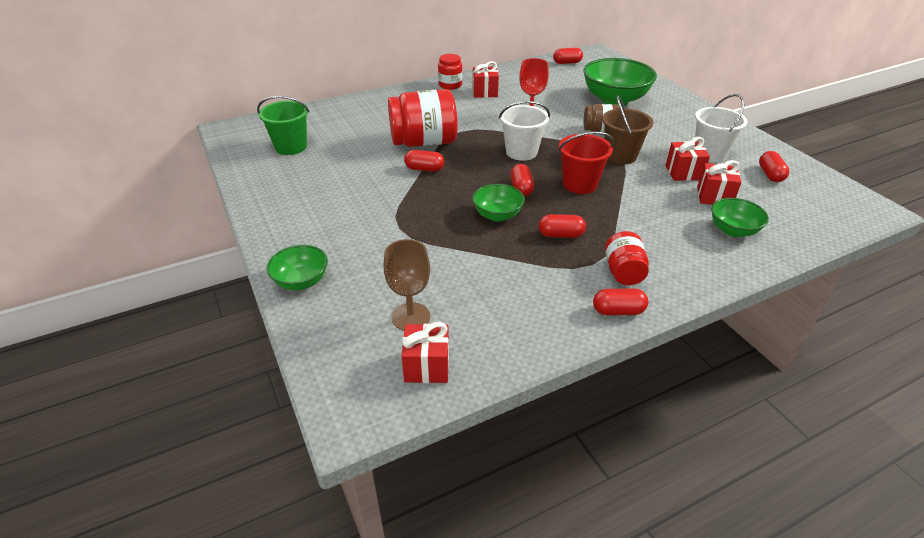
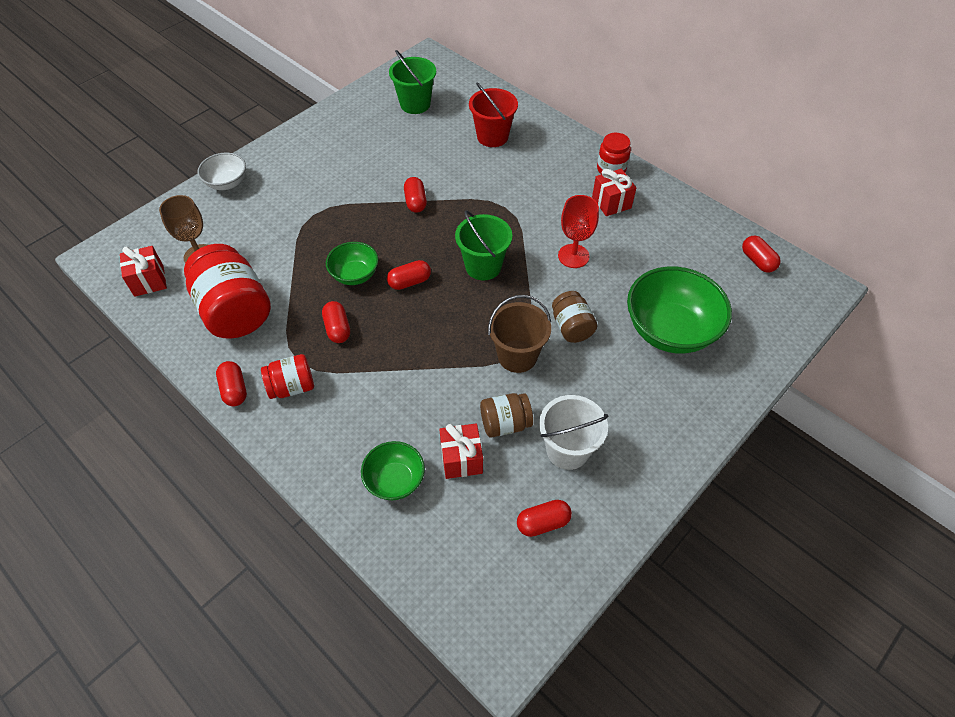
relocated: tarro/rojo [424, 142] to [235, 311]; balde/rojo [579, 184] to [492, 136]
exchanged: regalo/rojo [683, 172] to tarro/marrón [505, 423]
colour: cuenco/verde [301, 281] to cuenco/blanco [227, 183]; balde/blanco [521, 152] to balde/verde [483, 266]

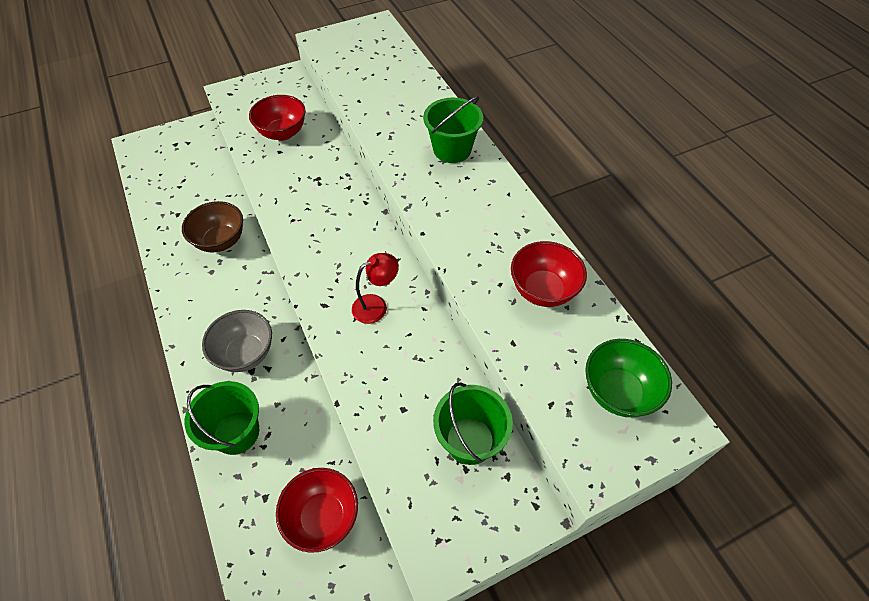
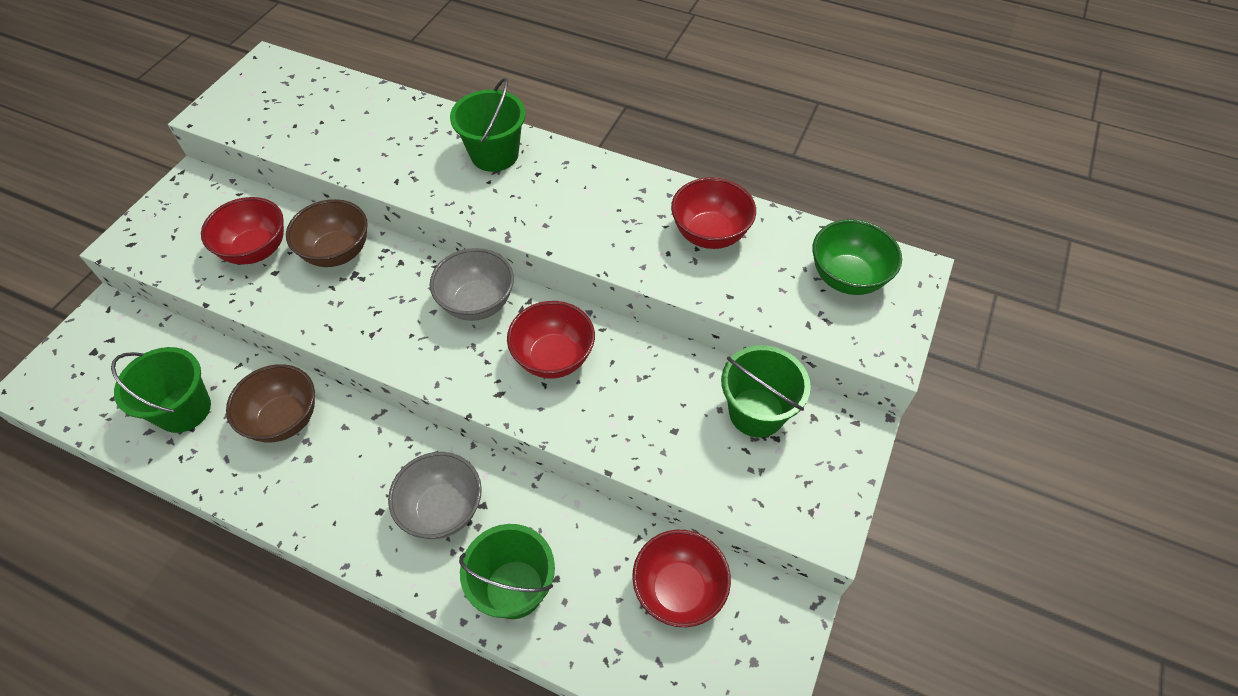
appeared: balde/verde [184, 409]; cuenco/marrón [337, 252]; cuenco/gris [477, 303]
exchanged: lámpara/rojo [376, 305] to cuenco/rojo [553, 358]

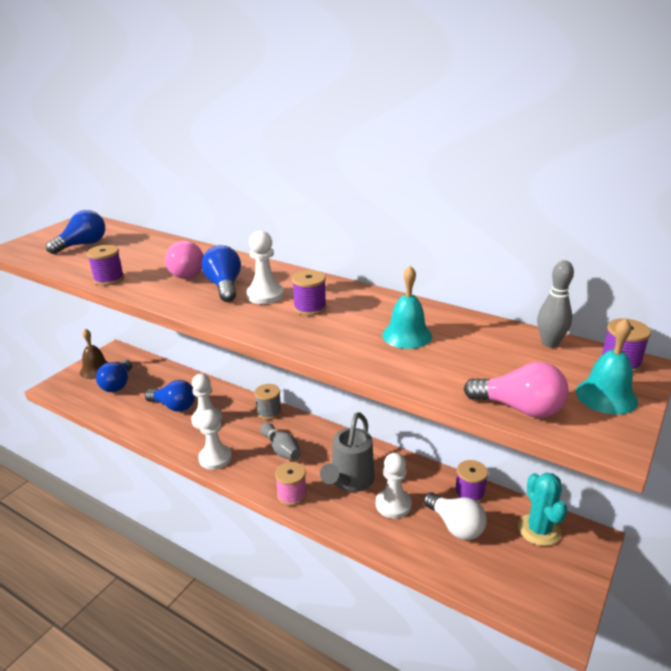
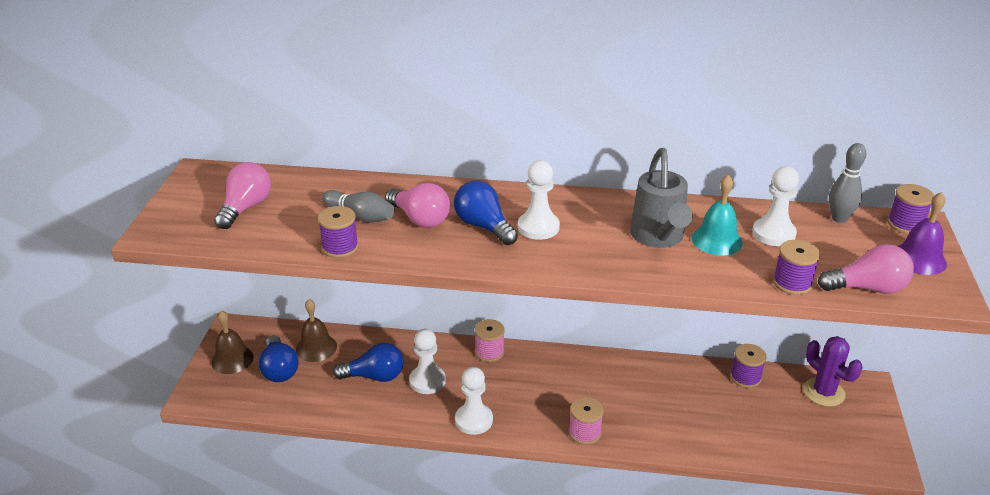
missing: bombilla/blanco [455, 526]
appeared: campana/marrón [316, 347]
relocated: bolo/gris [281, 449] to [360, 216]; carrete/morado [310, 308] to [792, 283]; regadera/gris [349, 481] to [658, 237]; peón/blanco [393, 504] to [773, 233]
colour: bombilla/azul [82, 245] to bombilla/rosa [245, 208]; carrete/gris [269, 412] to carrete/rosa [489, 352]; cactus/turquesa [539, 530] to cactus/morado [824, 392]; campana/turquesa [606, 396] to campana/morado [919, 259]

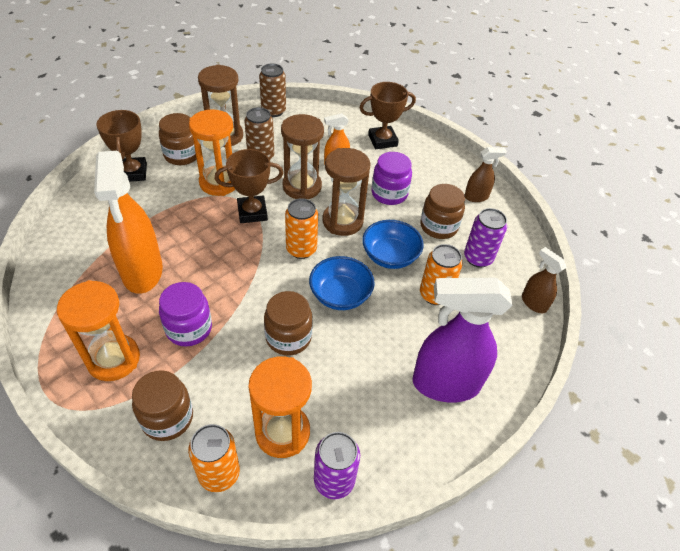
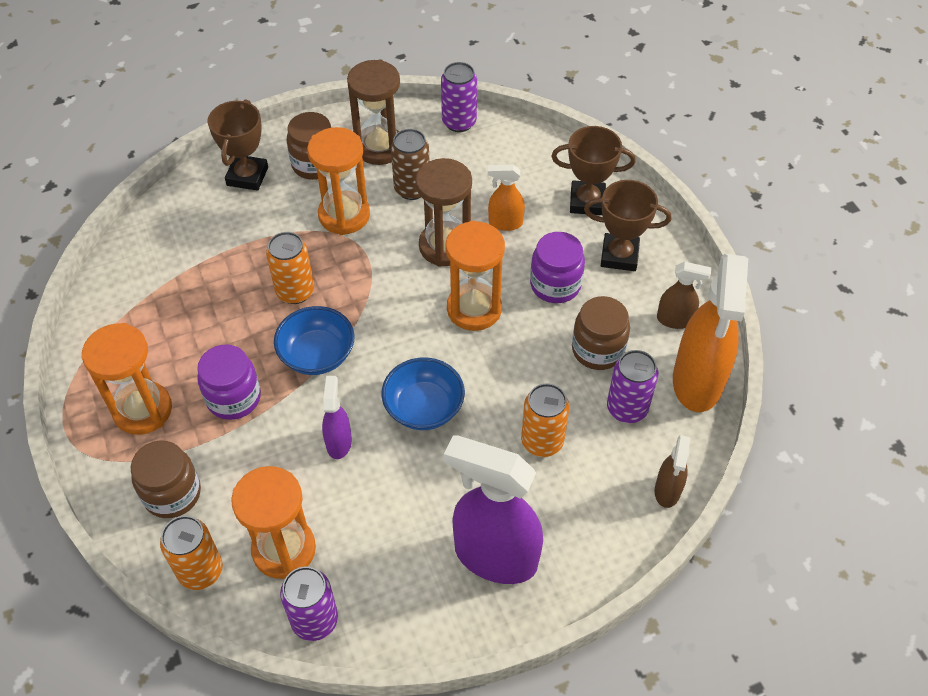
relocated: pulverizador/naranja [142, 272] to [697, 382]; trofeo/marrón [252, 212] to [619, 256]; lata/naranja [301, 249] to [295, 291]; cuenco/azul [390, 256] to [317, 355]
exchanged: tarro/marrón [288, 337] to pulverizador/morado [339, 442]
colour: lata/marrón [273, 111] to lata/morado [459, 122]; reloj de arena/marrón [342, 221] to reloj de arena/naranja [474, 309]
spun: pulverizador/marrón [533, 303] = [667, 491] 150 degrees counterclockwise

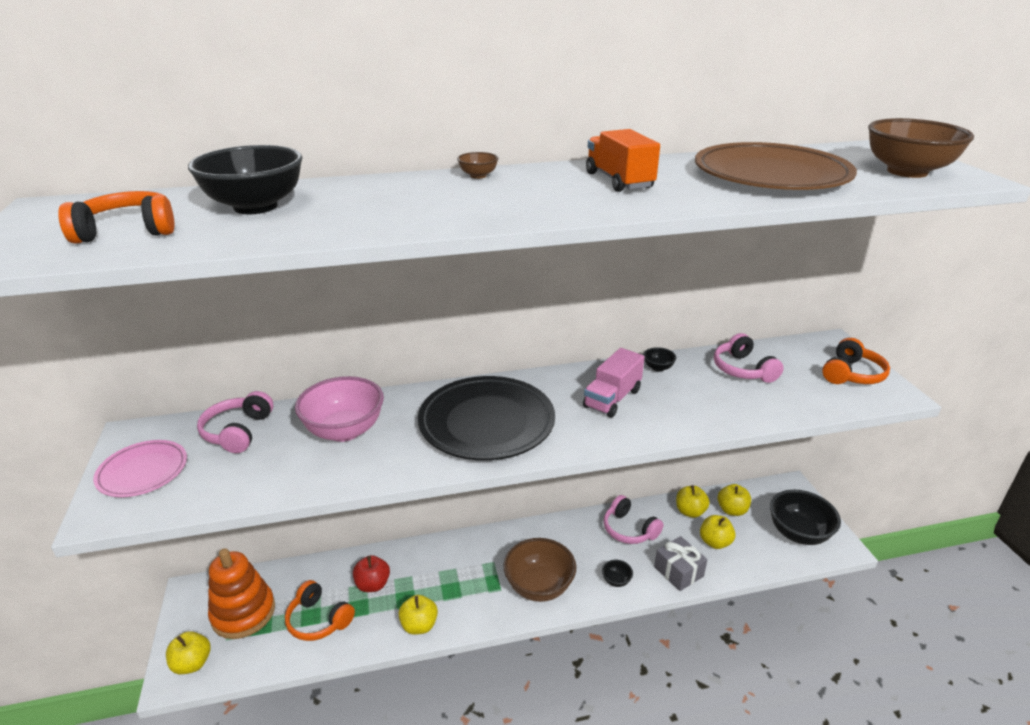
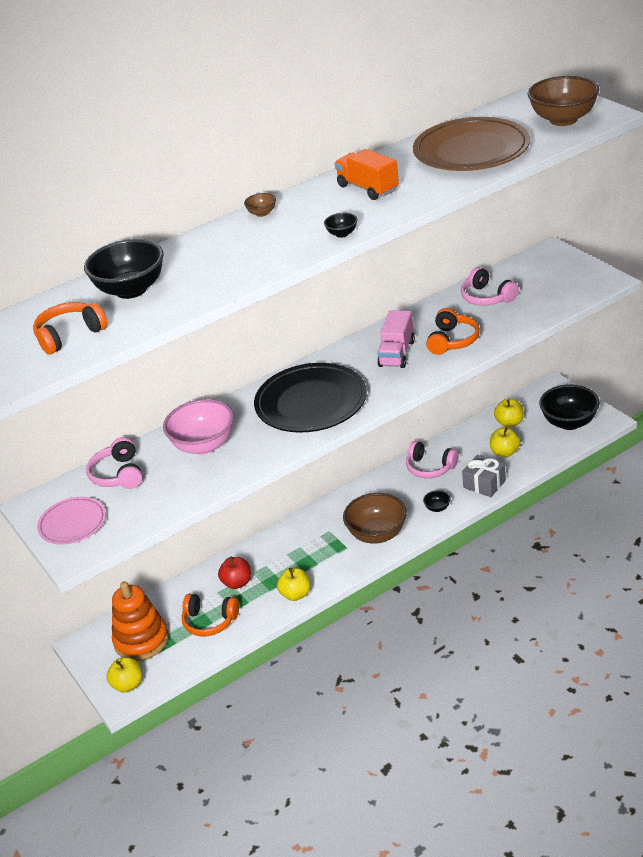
missing: manzana/amarillo [690, 511]
relocated: cuenco/negro [658, 368] to [342, 234]; auriculares/naranja [851, 374] to [452, 340]

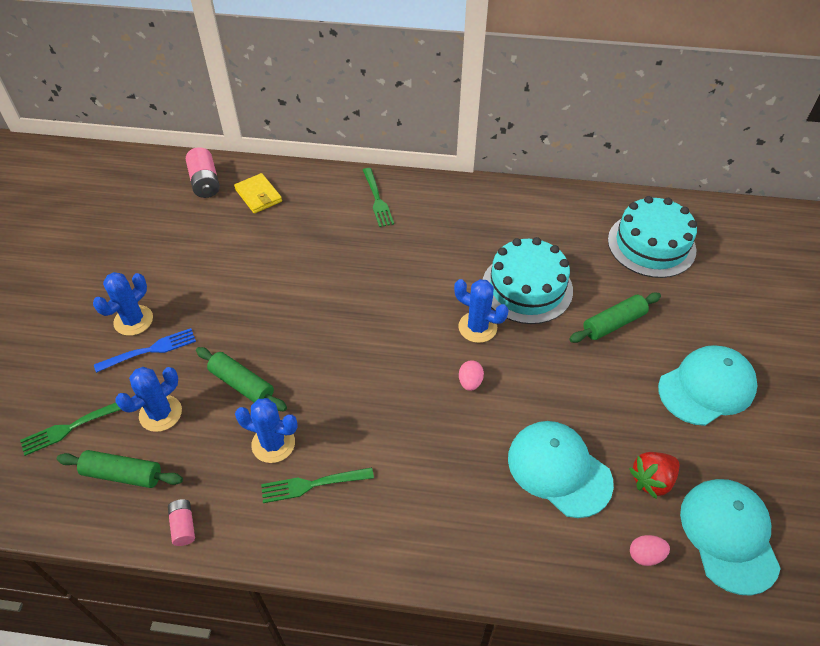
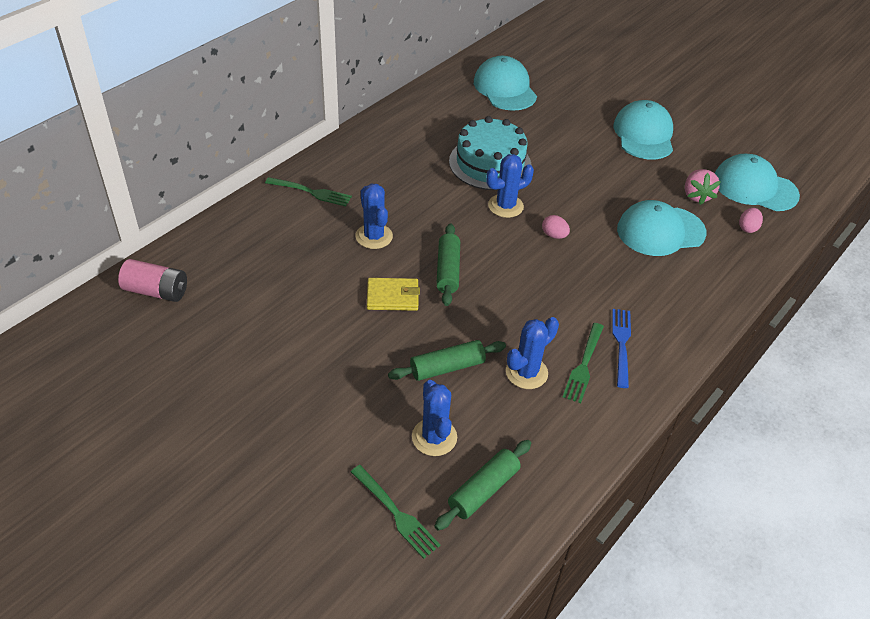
missing: pila/rosa [183, 526]
relocated: cactus/azul [133, 320] to [374, 236]; tenedor/azul [150, 350] to [621, 344]; cartera/amarillo [258, 195] to [392, 296]; rodillo/verde [613, 324] to [448, 270]
exchanged: tarta/turquesa [651, 245] to gorra/turquesa [505, 88]
colour: fresa/rojo [652, 480] to fresa/rosa [696, 196]
spun: tenedor/verde [71, 427] = [396, 514] 45 degrees counterclockwise

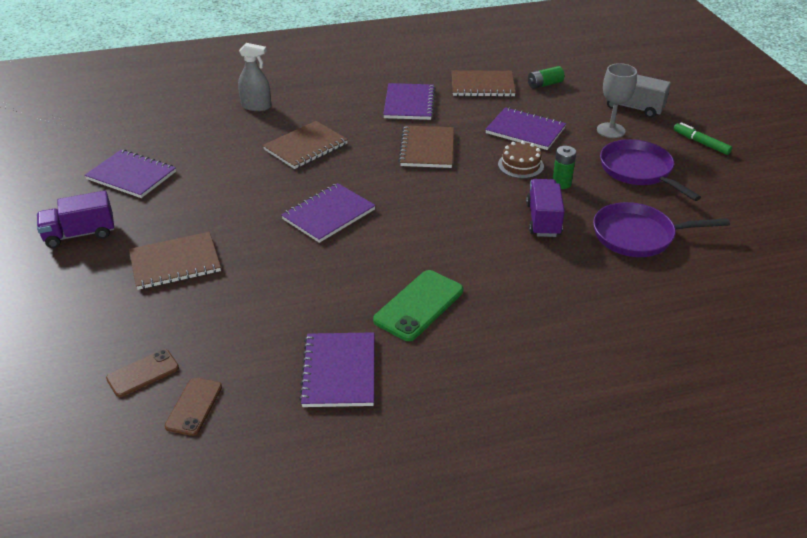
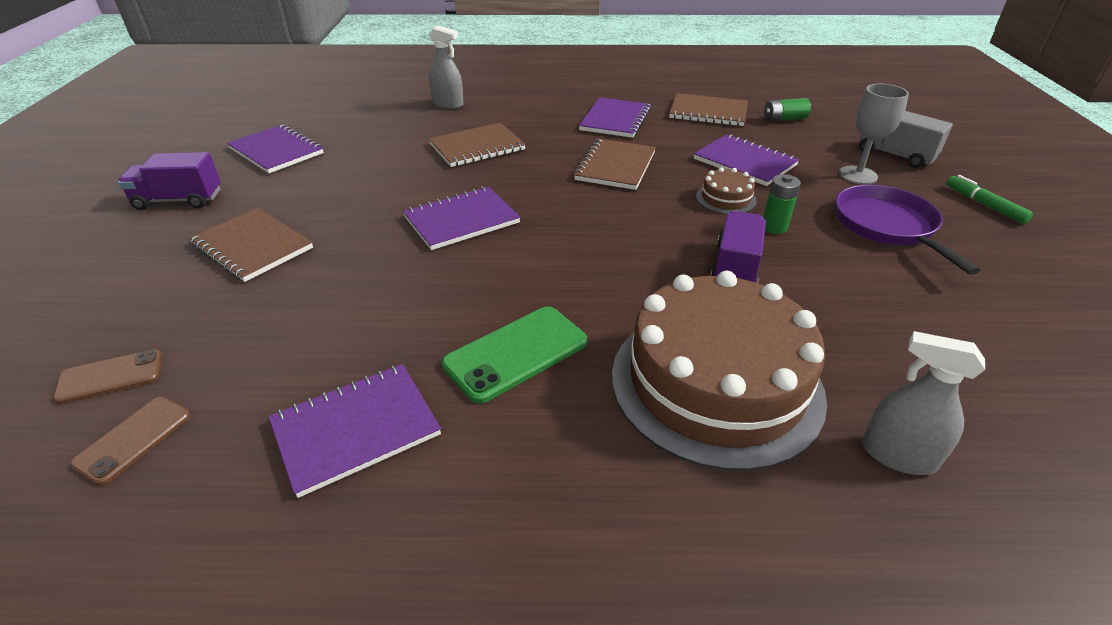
missing: sartén/morado [638, 236]
appeared: tarta/marrón [716, 383]; pulverizador/gris [898, 455]
spun: cuaderno/marrón [175, 263] = [252, 246] 45 degrees clockwise; cuaderno/morado [339, 371] = [356, 429] 45 degrees clockwise

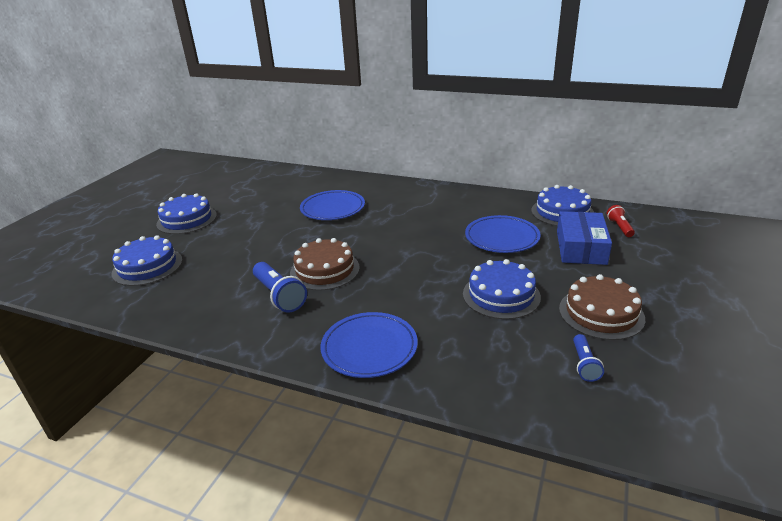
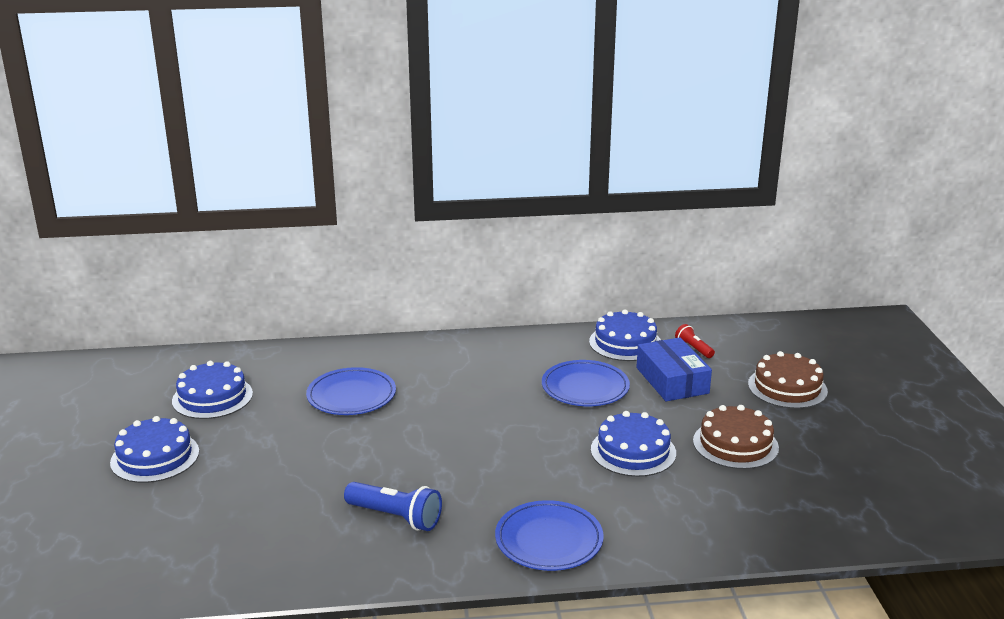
missing: lámpara de mano/azul [584, 364]
relocated: tarta/azul [147, 266] to [212, 397]; tarta/marrón [325, 270] to [787, 387]

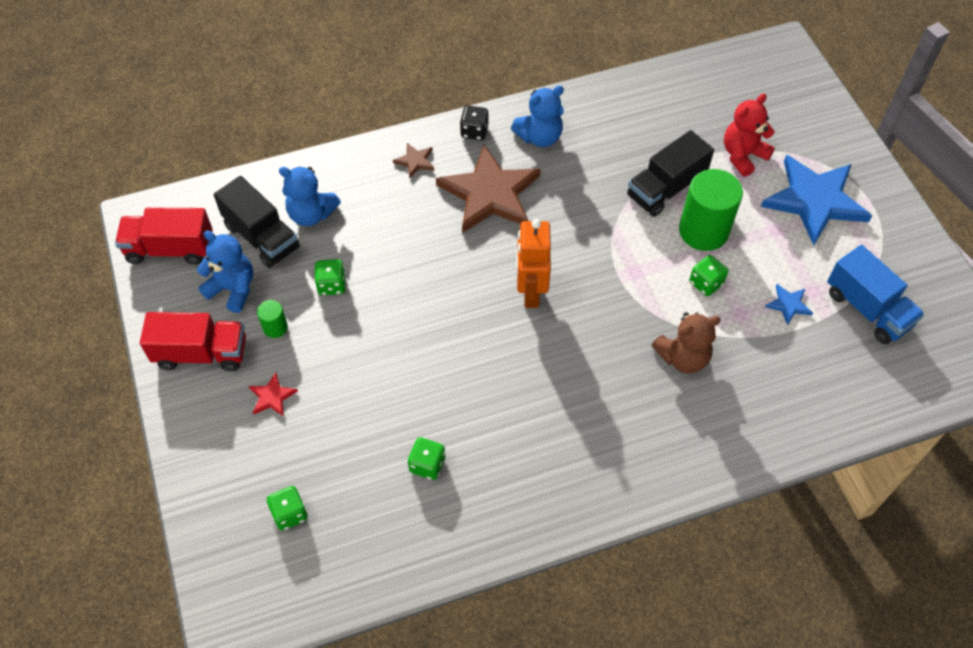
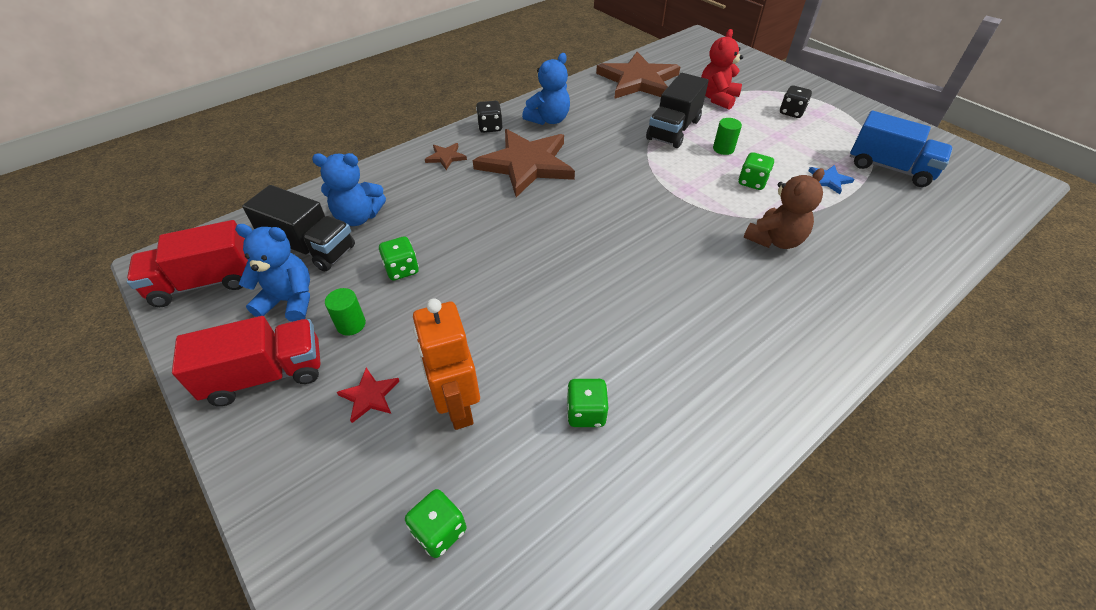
appeared: estrella/marrón [638, 80]
relocated: robot/naranja [530, 292] to [457, 407]
exchanged: estrella/azul [814, 200] to dado/negro [791, 112]
size: cilindro/verde [703, 231] = [723, 149] x0.47

